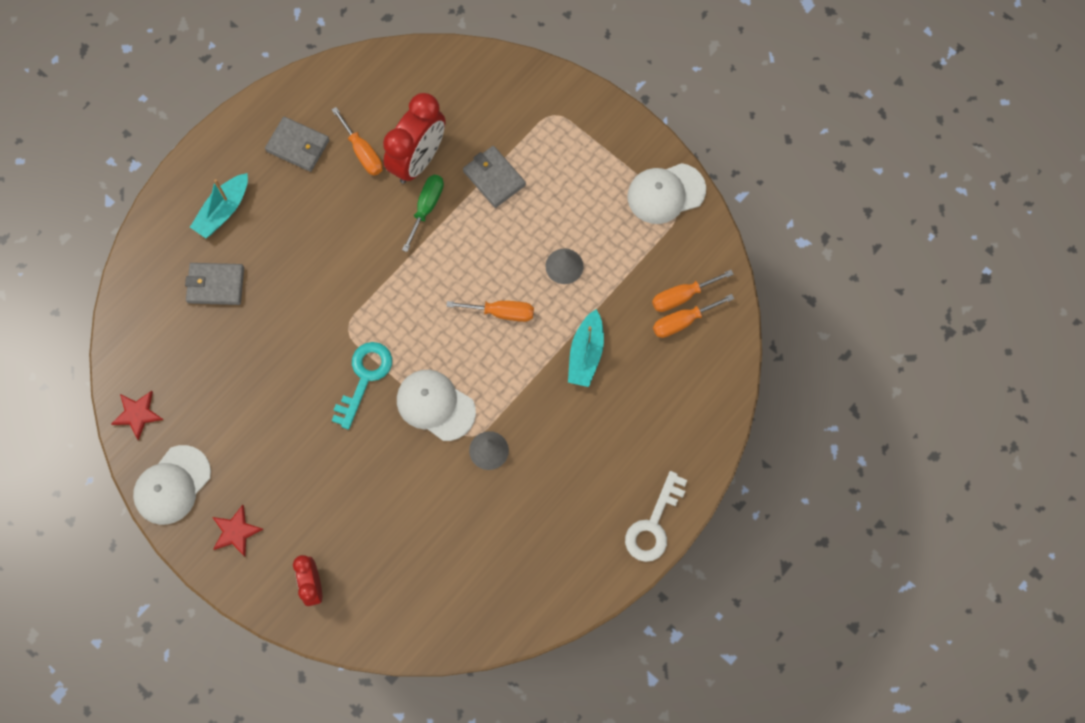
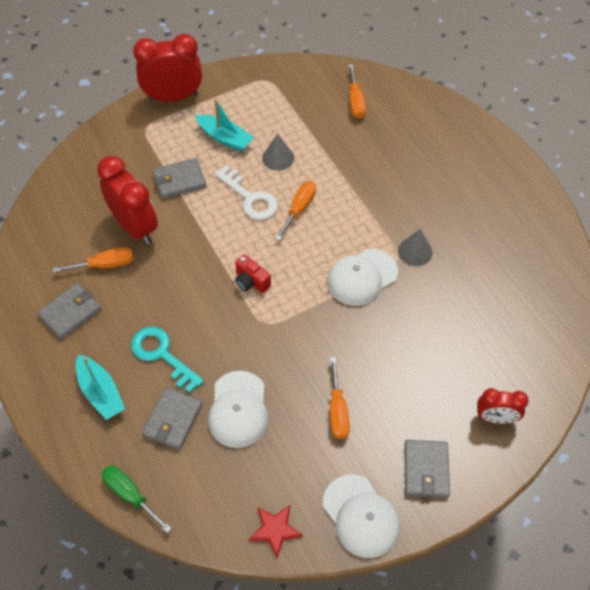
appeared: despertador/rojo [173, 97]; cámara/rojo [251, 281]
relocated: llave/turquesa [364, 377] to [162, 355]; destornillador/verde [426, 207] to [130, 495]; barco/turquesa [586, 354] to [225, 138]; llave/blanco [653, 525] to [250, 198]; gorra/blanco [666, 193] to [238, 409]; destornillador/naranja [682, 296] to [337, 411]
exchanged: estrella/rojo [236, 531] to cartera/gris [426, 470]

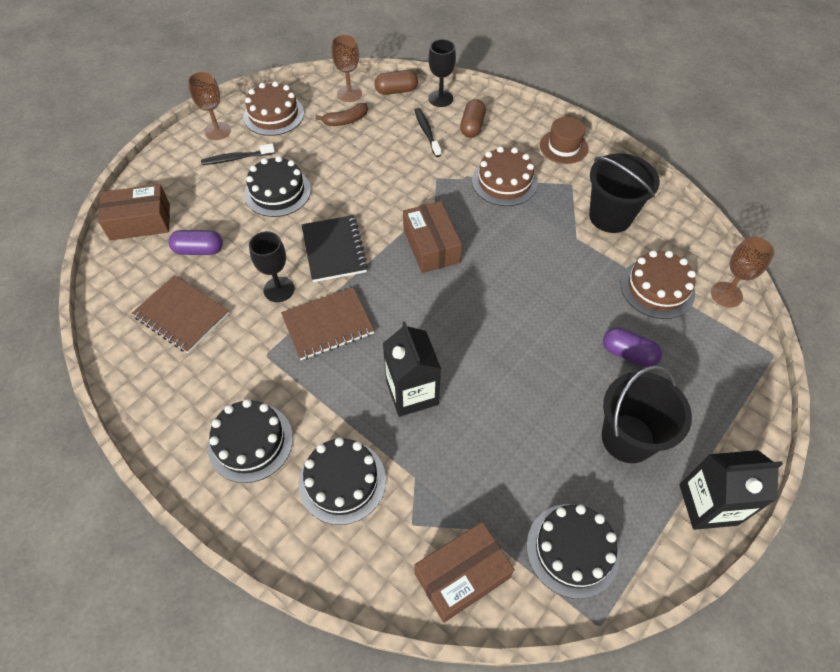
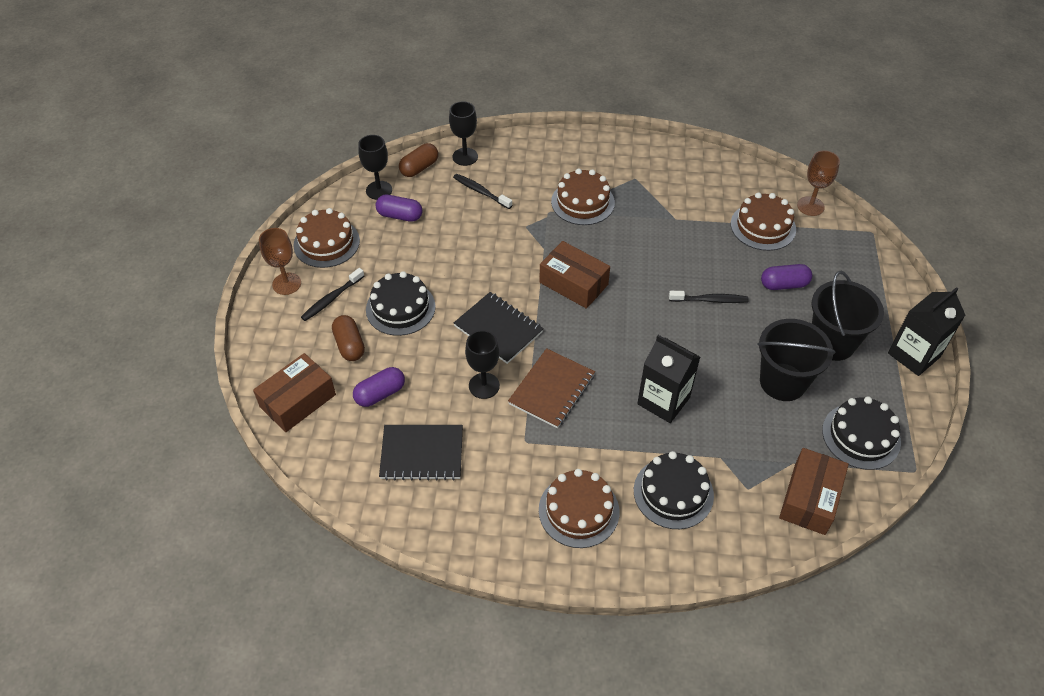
missing: sombrero/marrón [563, 147]
appeared: cepillo de dientes/negro [710, 300]
relocated: cápsula/marrón [472, 126] to [349, 345]; balde/negro [610, 216] to [782, 382]
exchanged: plátano/marrón [346, 120] to cápsula/morado [400, 216]
colour: cuaderno/marrón [182, 315] to cuaderno/negro [422, 454]; tarta/negro [250, 442] to tarta/marrón [578, 510]; copa/marrón [349, 94] to copa/negro [379, 190]

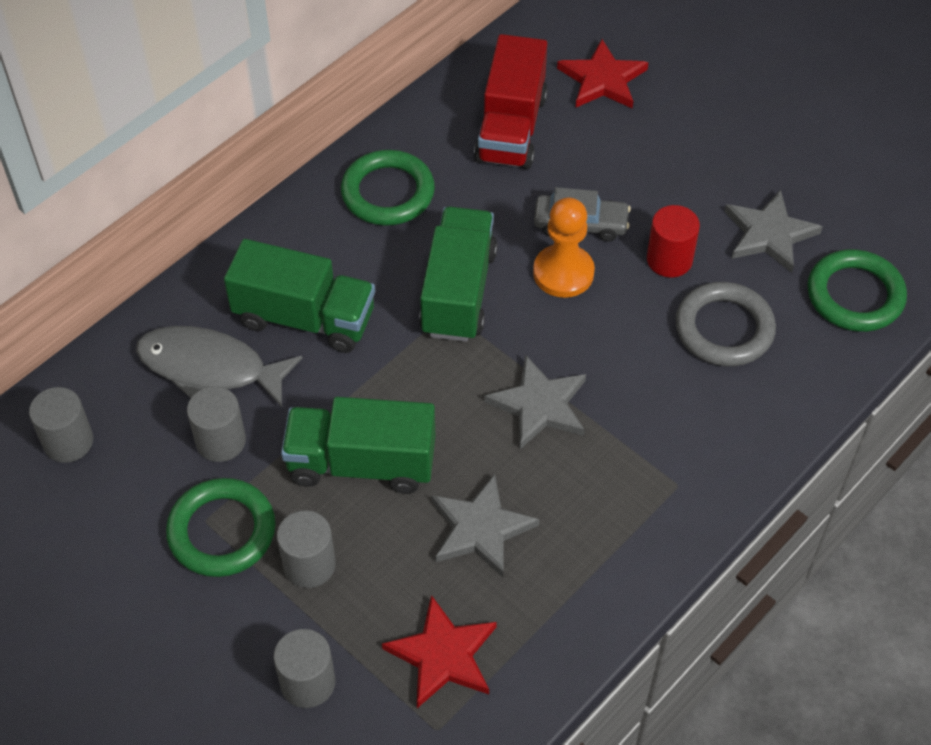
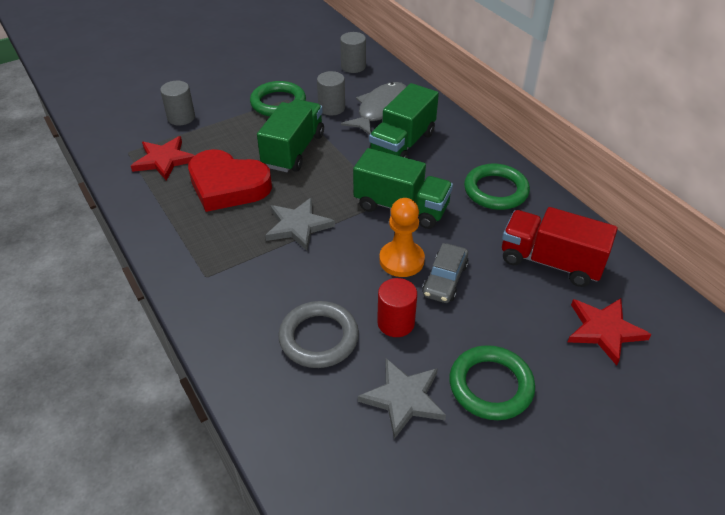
missing: cilindro/gris [309, 565]
relocated: anillo/verde [855, 295] to [490, 386]
exchanged: estrella/gris [480, 528] to corazón/rojo [228, 186]

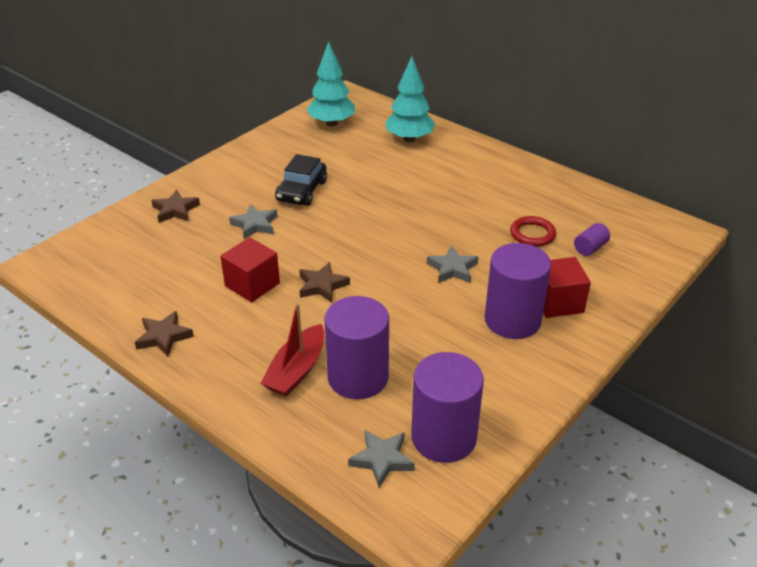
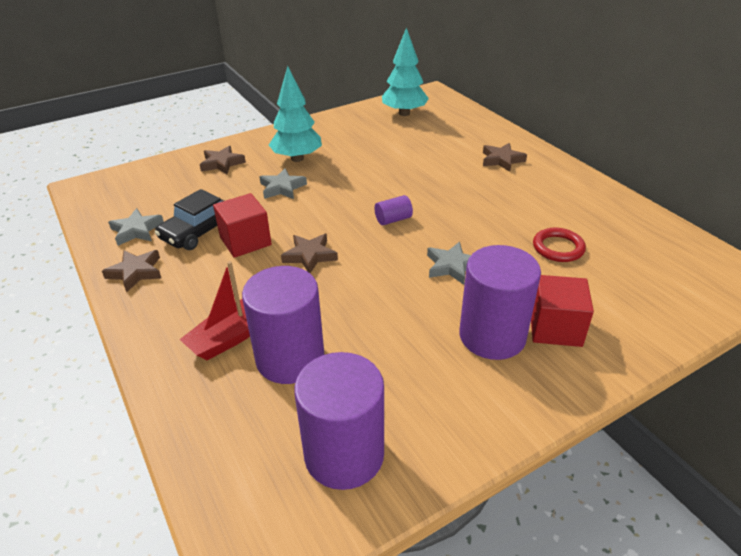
appeared: estrella/marrón [502, 160]
relocated: coche/negro [302, 191] to [198, 231]; estrella/gris [382, 459] to [137, 230]; árbol/turquesa [409, 139] to [297, 158]; cilindro/morado [590, 248] to [393, 219]

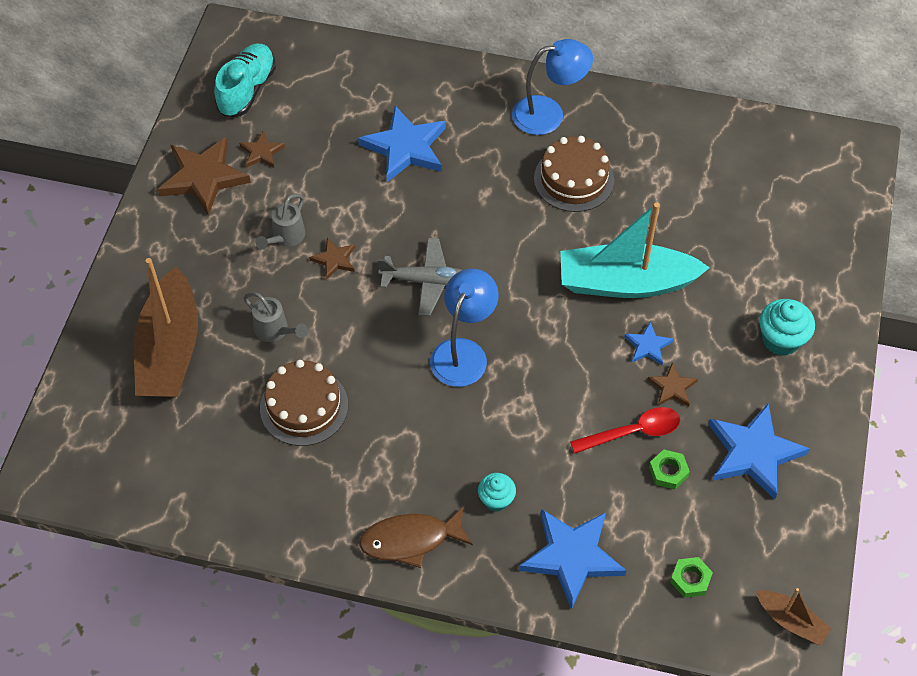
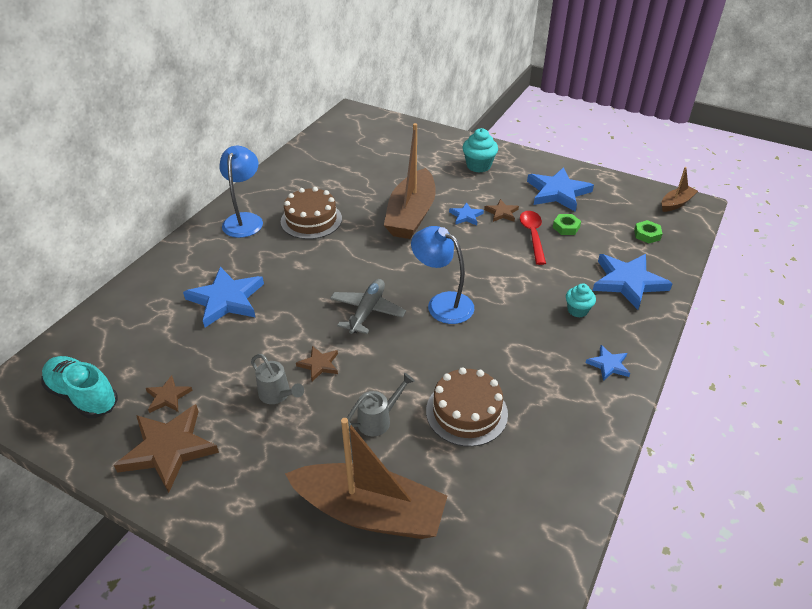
exchanged: pez/marrón [410, 540] to estrella/azul [608, 365]
colour: barco/turquesa [626, 283] to barco/marrón [411, 215]

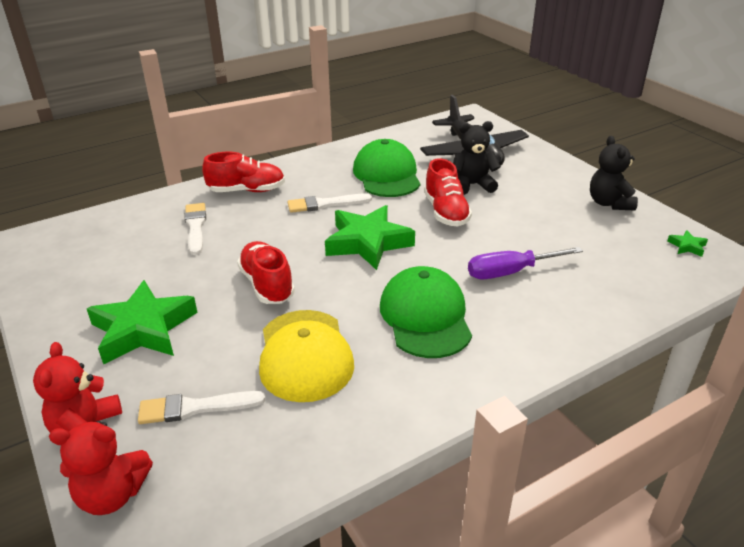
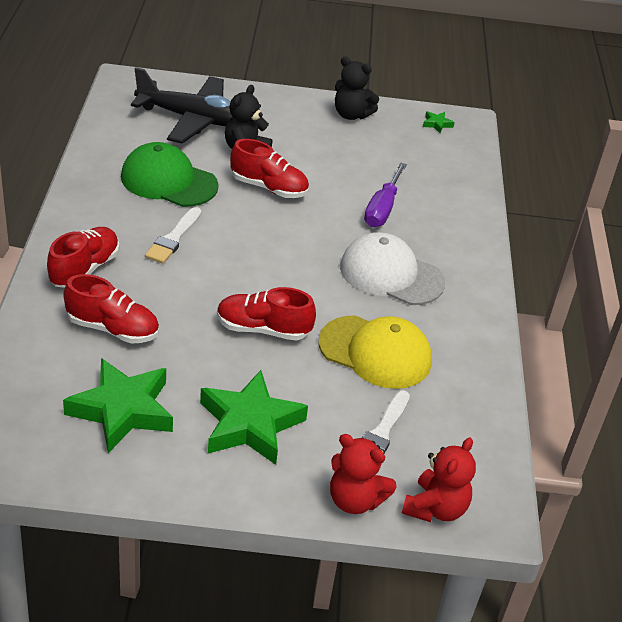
relocated: estrella/verde [368, 242] to [122, 410]
exchanged: pincel/blanco [195, 227] to zapato/rojo [113, 329]
colour: gorra/verde [425, 317] to gorra/blanco [391, 274]

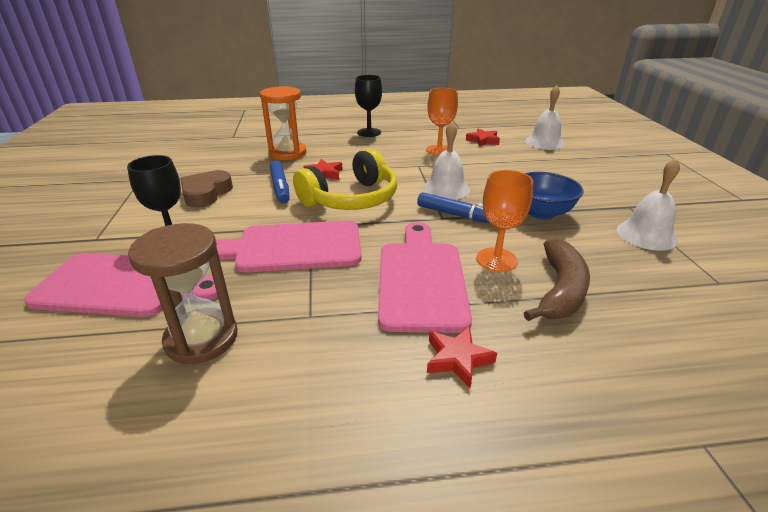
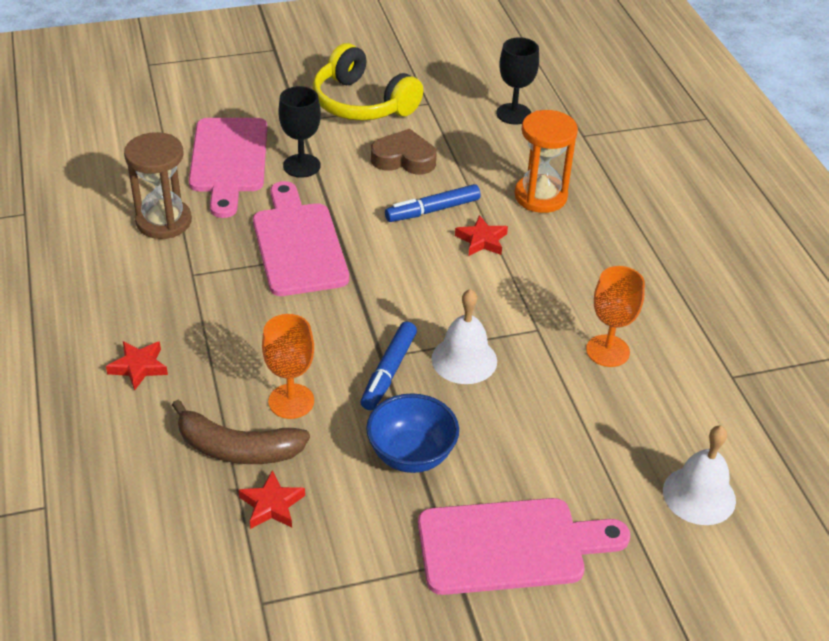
missing: campana/blanco [646, 235]
relocated: auriculares/amarillo [351, 199] to [362, 103]; copa/negro [369, 132] to [513, 114]; tabla de cortar/rosa [421, 279] to [510, 546]; estrella/rojo [483, 140] to [271, 505]

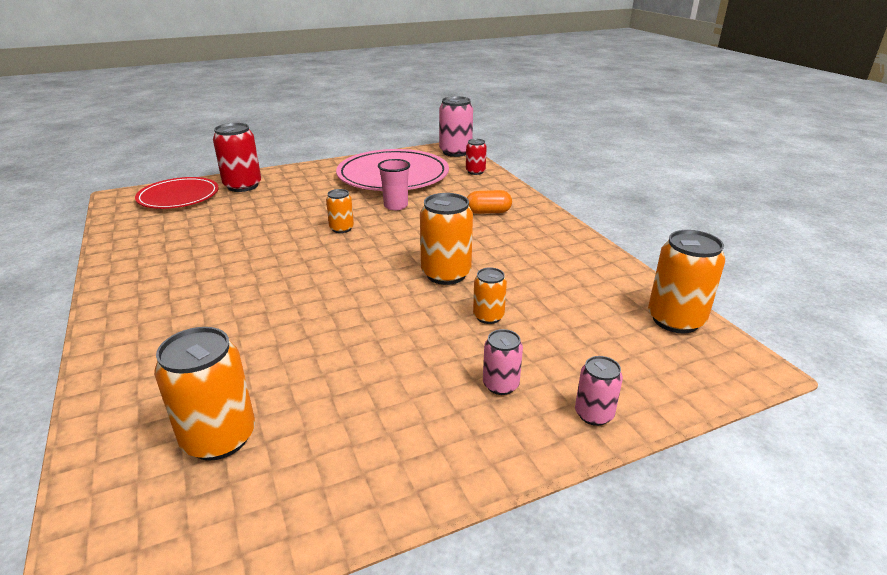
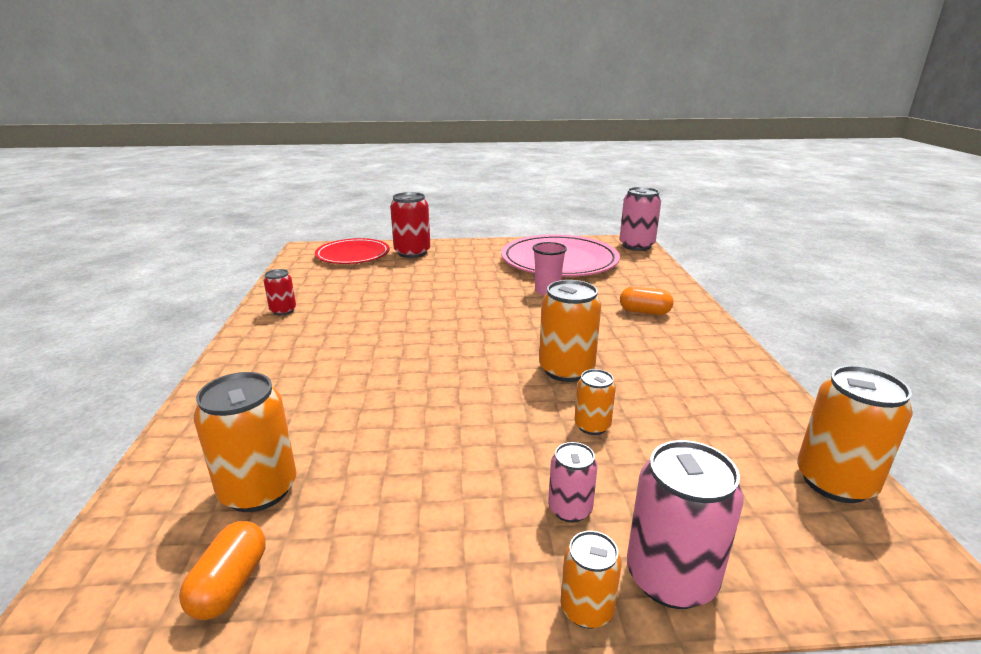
appeared: cápsula/naranja [230, 585]
relocated: lata/naranja [341, 228] to [586, 609]; lata/rojo [475, 172] to [283, 311]
size: lata/rosa [594, 414] = [671, 577] x1.78

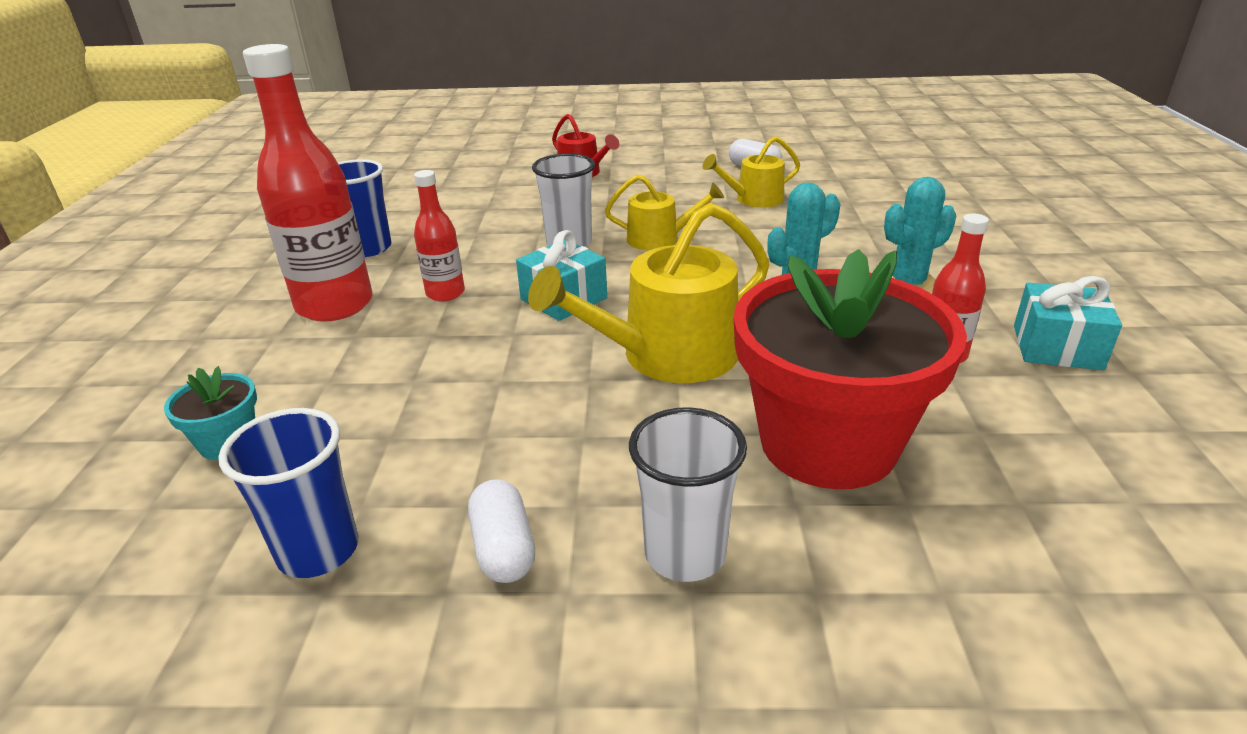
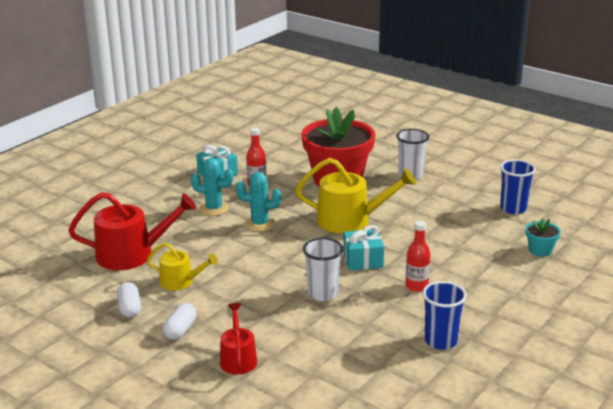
missing: botella/rojo [335, 305]; regadera/amarillo [659, 239]
appeared: regadera/rojo [132, 254]
relocated: cápsula/blanco [504, 548] to [180, 330]

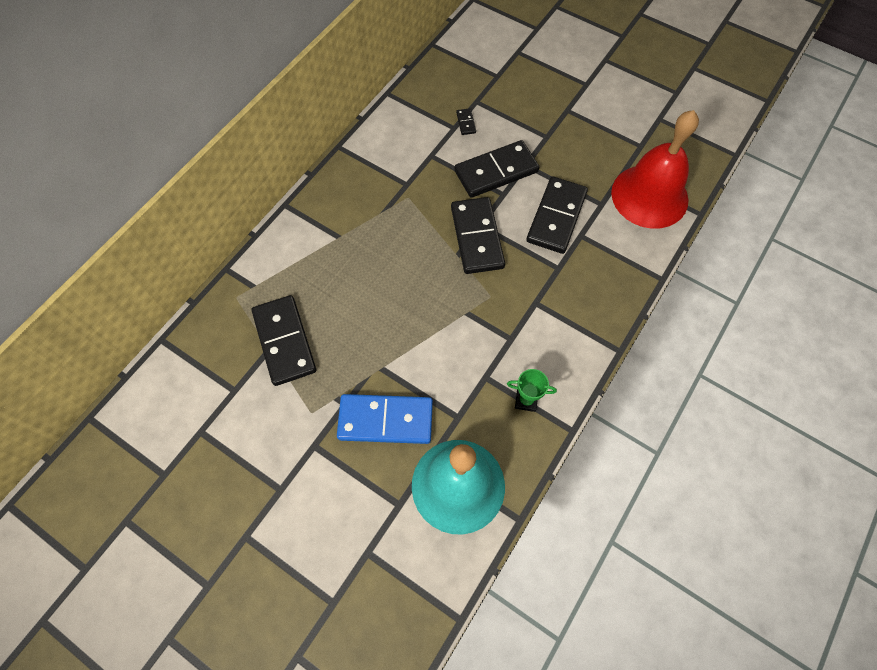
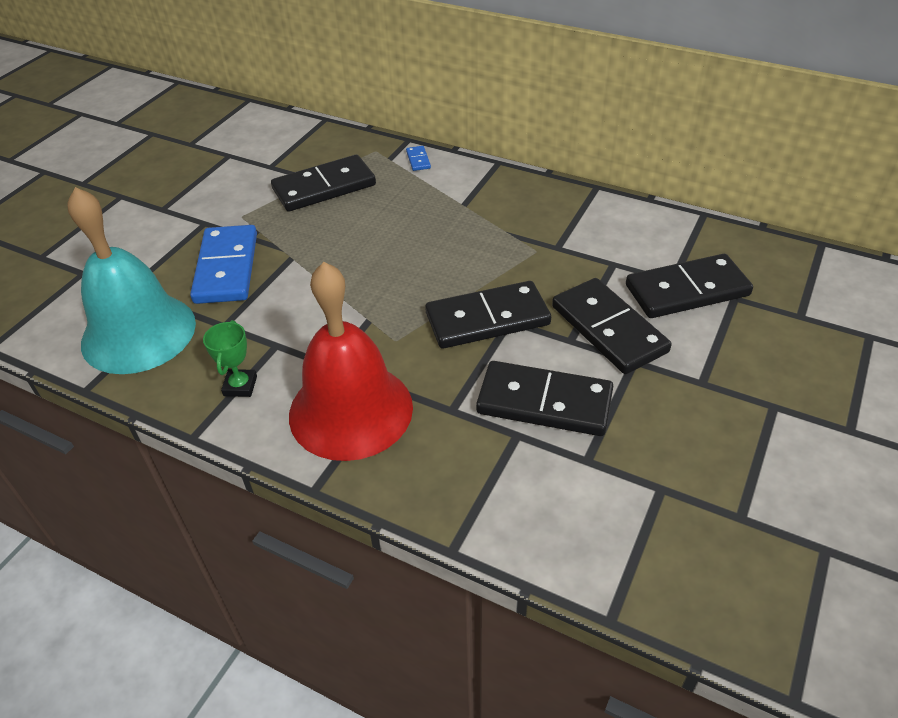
appeared: ficha de dominó/azul [418, 160]
relocated: campana/rojo [649, 196] to [351, 410]
size: ficha de dominó/negro [466, 123] = [687, 290] x2.46

